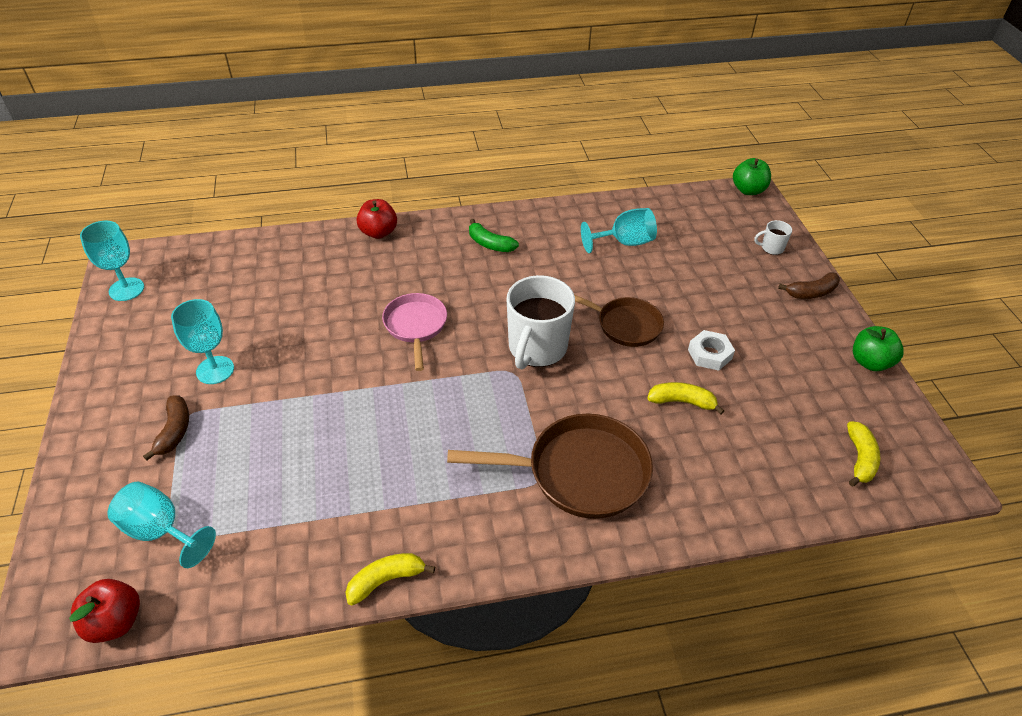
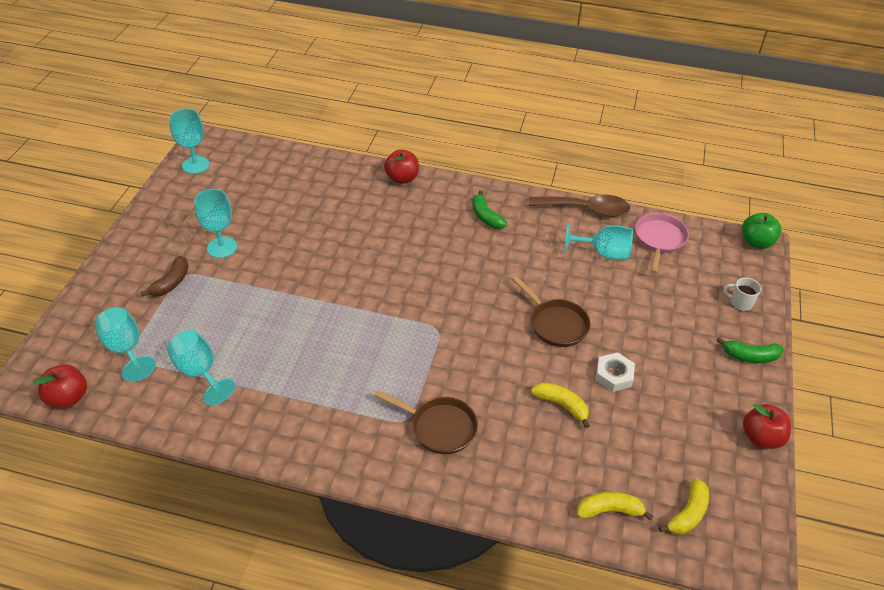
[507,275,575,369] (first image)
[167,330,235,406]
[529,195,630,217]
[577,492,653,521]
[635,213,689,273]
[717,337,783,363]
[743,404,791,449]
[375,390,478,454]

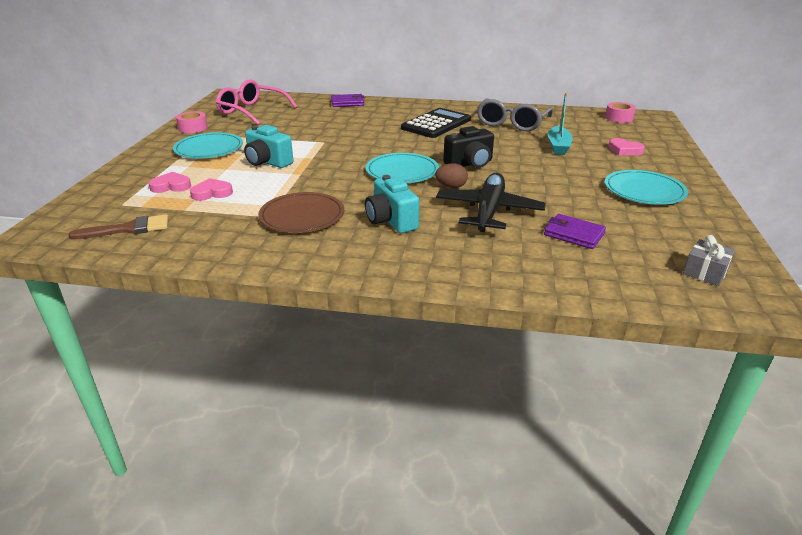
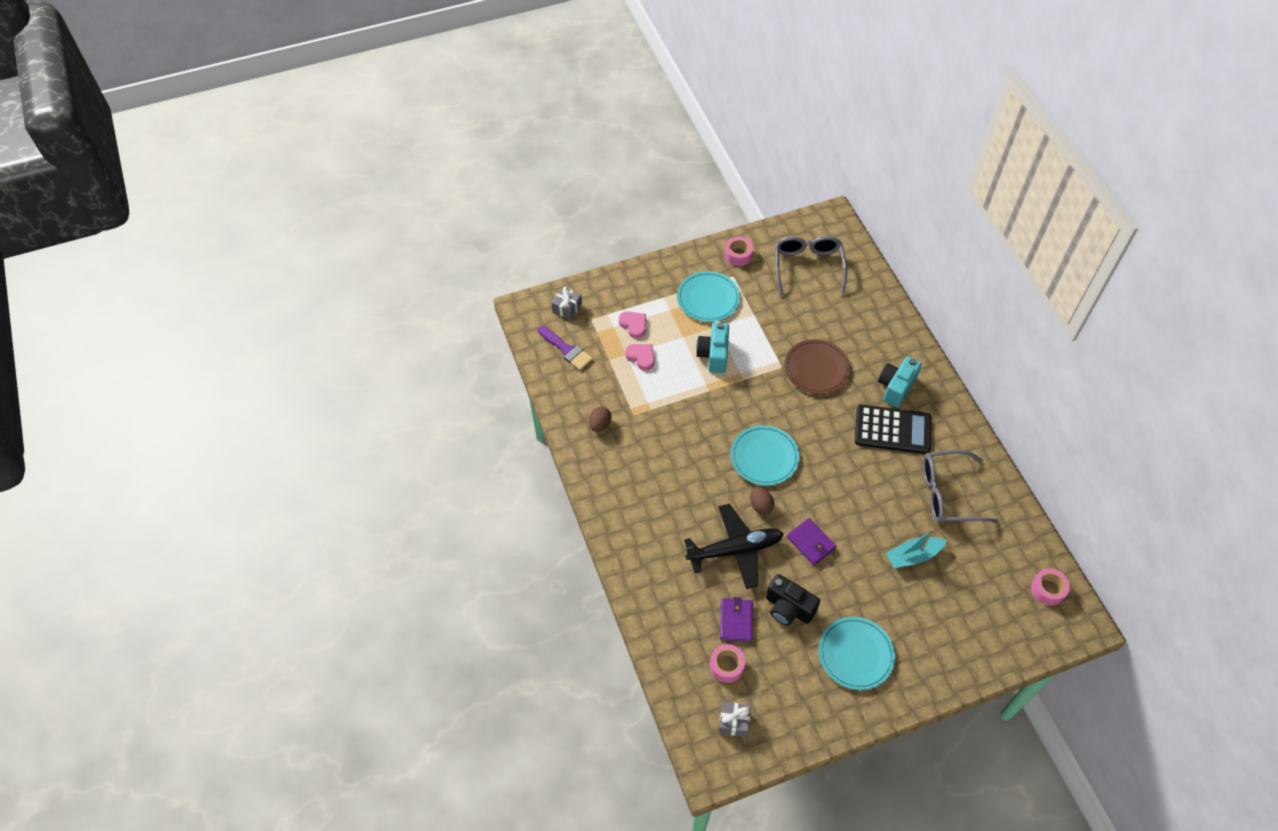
[608,138,645,156] (first image)
[551,286,582,320]
[589,406,611,432]
[710,644,745,683]
[784,339,850,394]
[787,518,837,565]
[878,356,922,407]
[766,574,820,626]
[538,326,593,370]
[775,236,847,296]

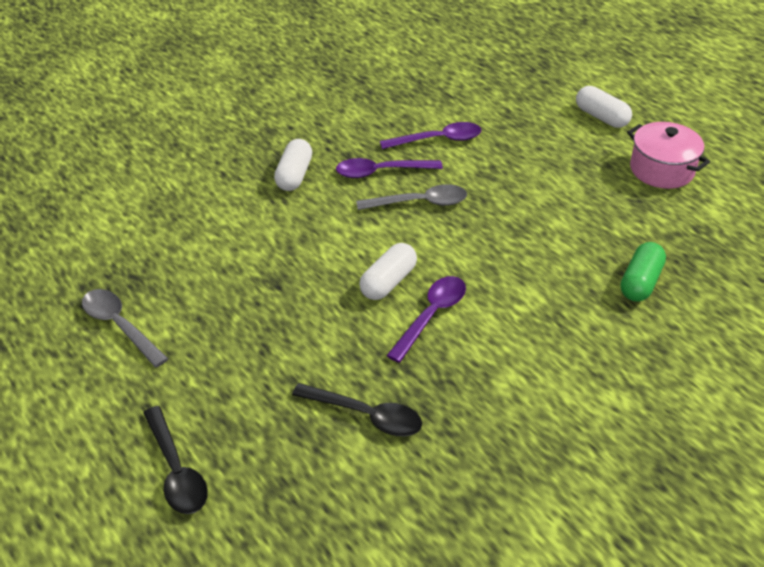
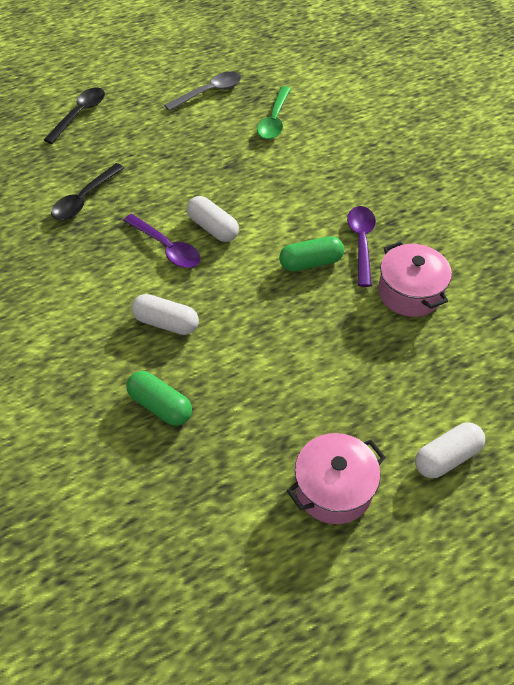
[257,86,291,139]
[132,294,199,335]
[279,236,344,271]
[378,241,452,317]
[44,87,105,144]

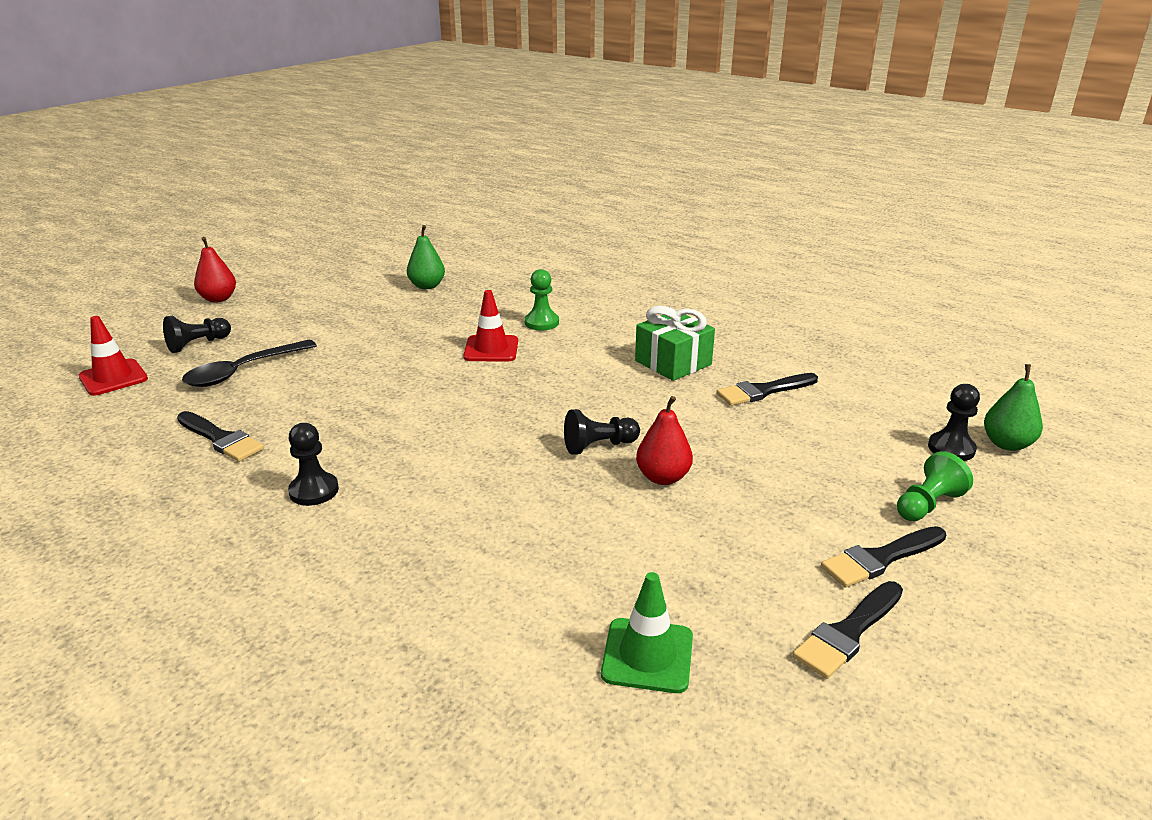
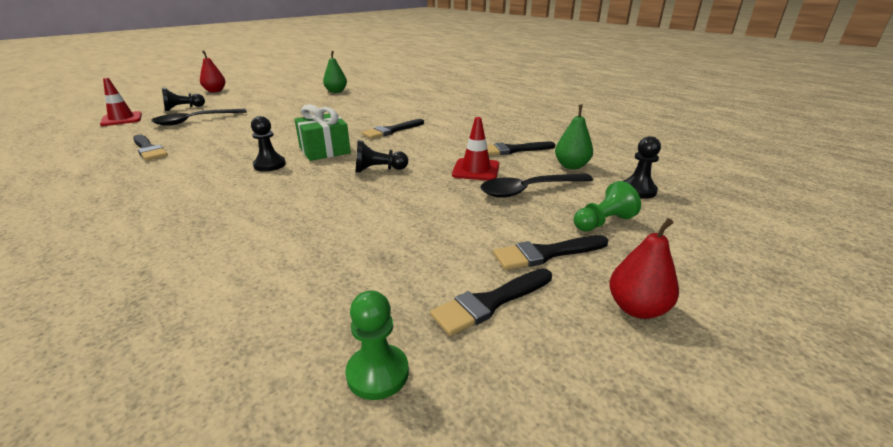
[601,572,693,693] (first image)
[362,119,424,139]
[480,174,593,198]
[251,116,286,172]
[452,117,499,181]
[345,290,409,400]
[294,104,351,161]
[609,218,679,319]
[555,105,593,169]

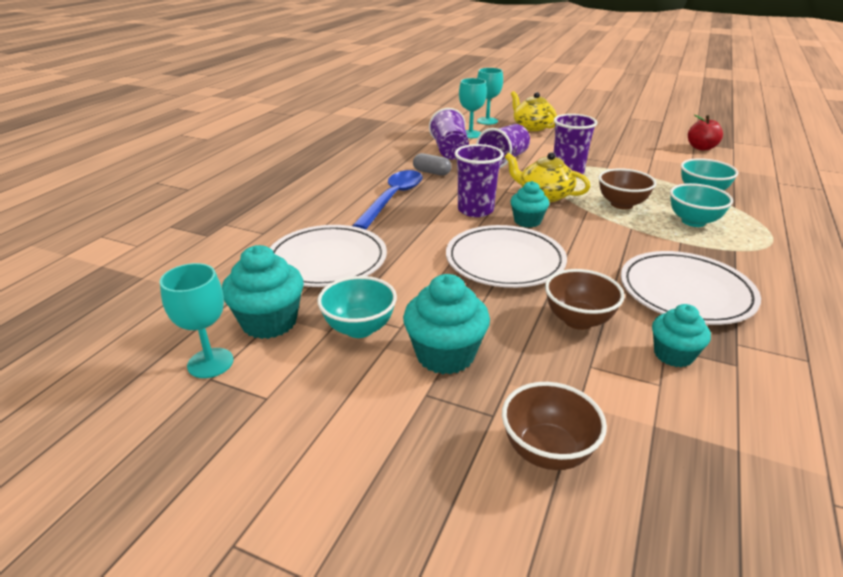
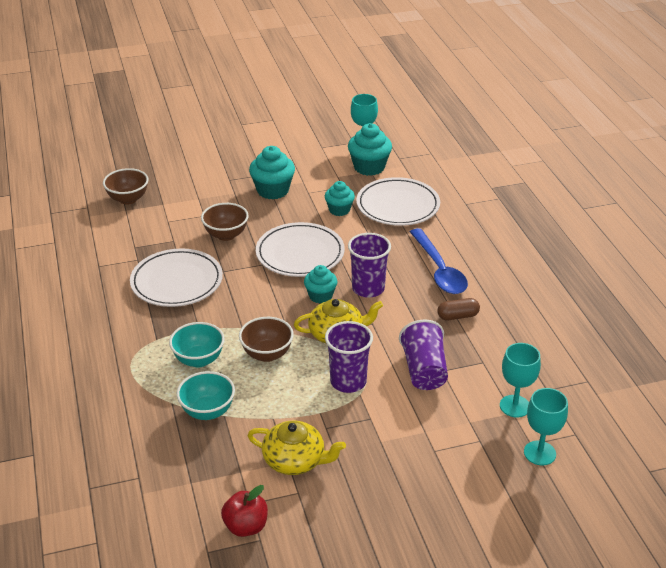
[317,276,397,338] (first image)
[429,108,469,159] (first image)
[103,168,149,205]
[247,421,346,475]
[325,181,355,216]
[437,298,480,320]

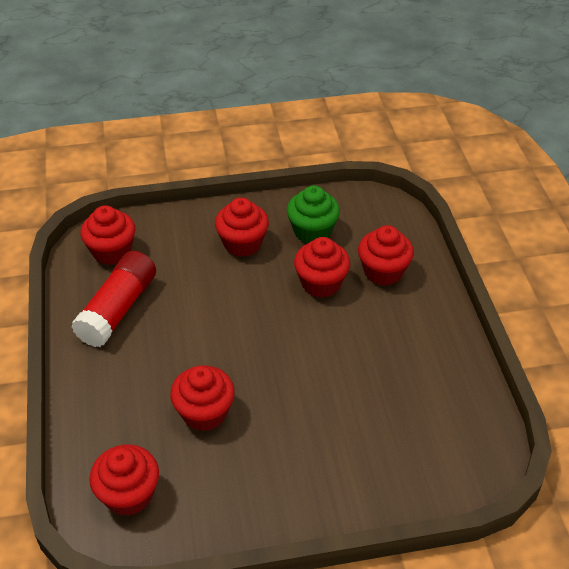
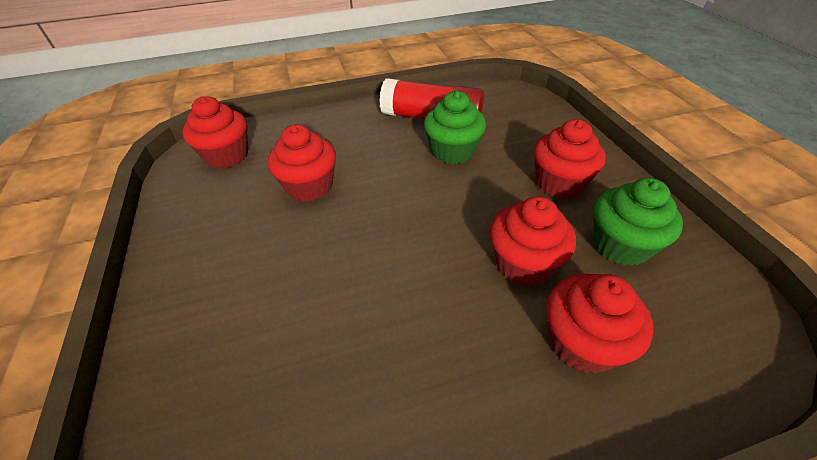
[80,205,135,265] (first image)
[424,91,486,164]

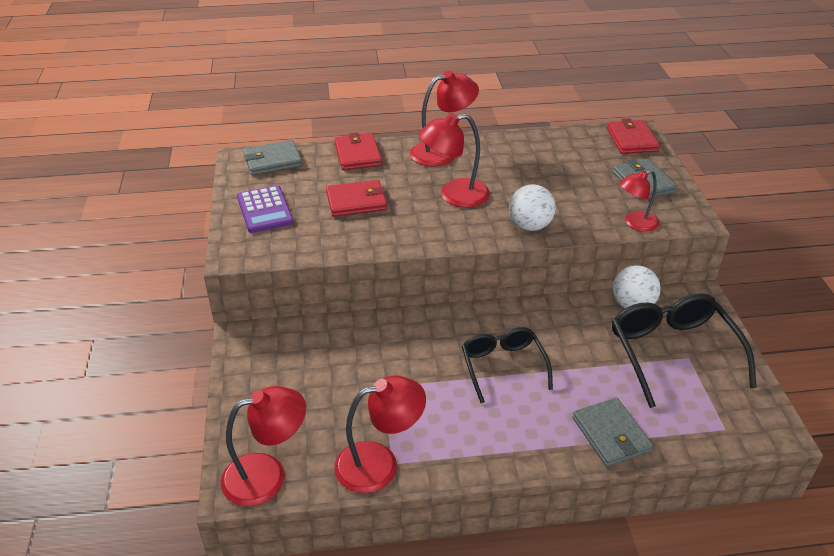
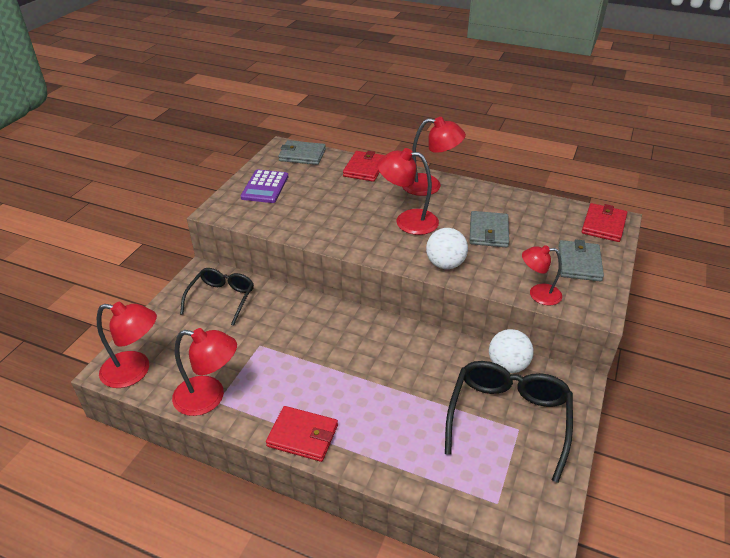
[266,406,338,462]
[180,268,254,326]
[470,211,509,248]

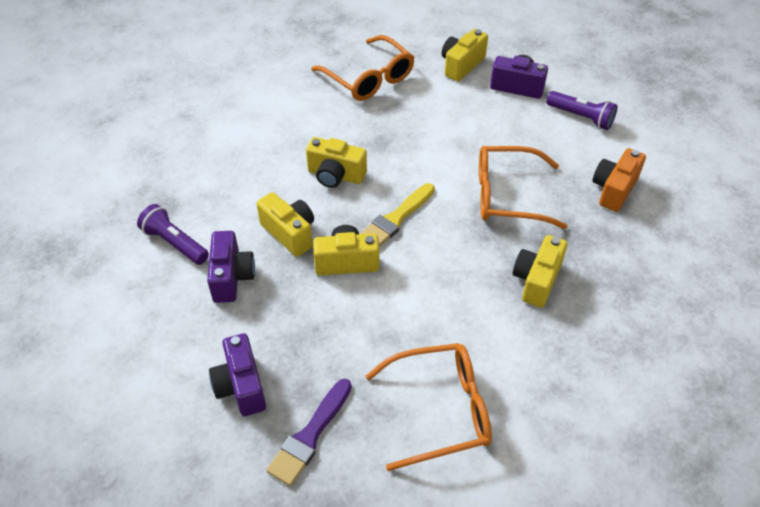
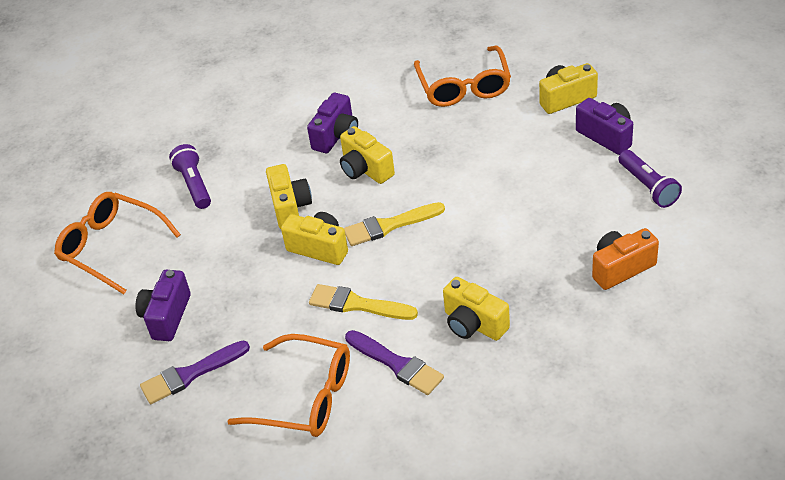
[309,284,418,320]
[345,330,444,395]
[307,93,358,153]
[54,192,181,294]
[443,277,510,341]

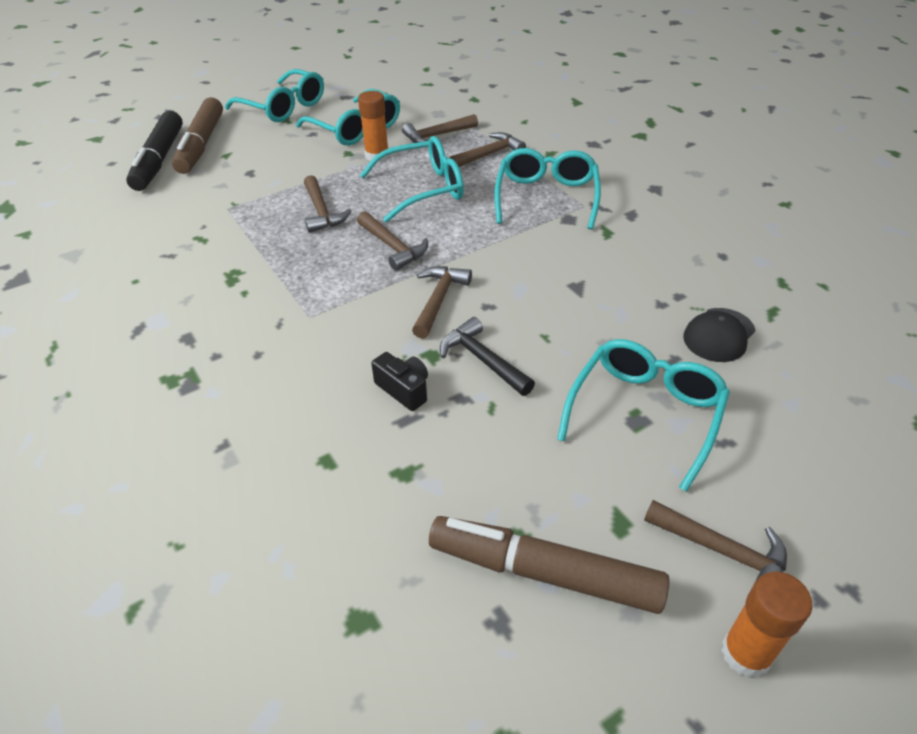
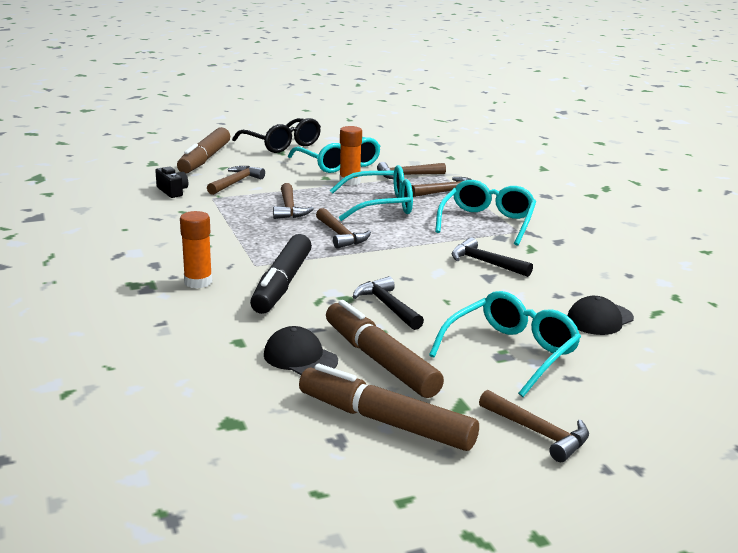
[264,326,338,375]
[326,300,444,398]
[451,237,533,277]
[250,234,312,314]
[155,167,188,198]
[207,166,265,195]
[180,211,212,289]
[232,118,321,153]

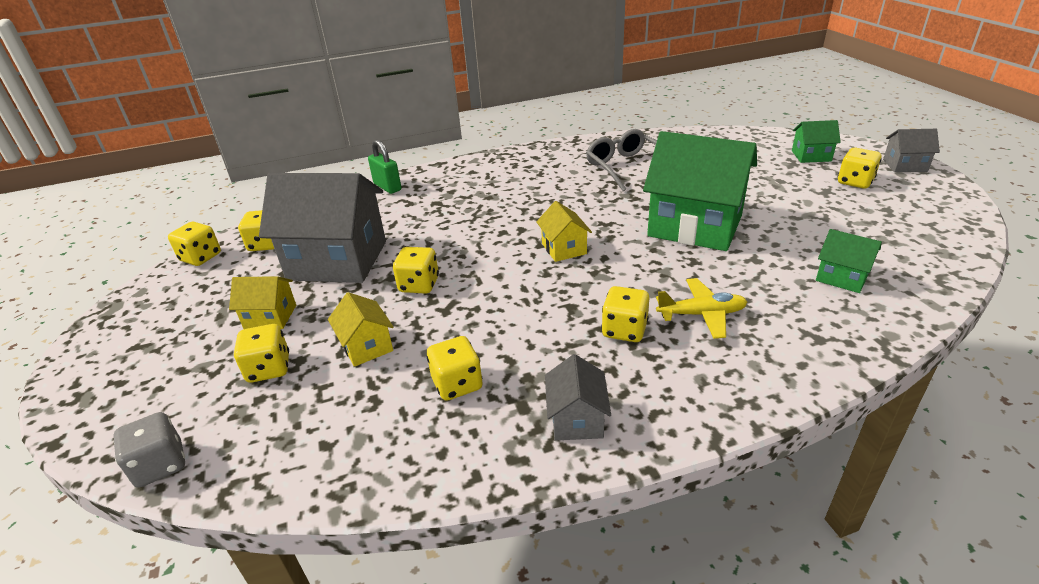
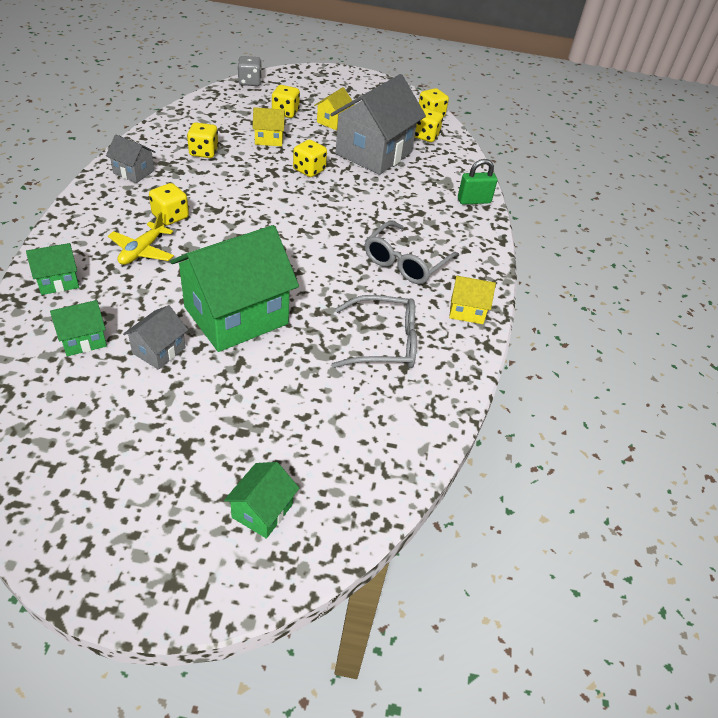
[838,148,882,188] (first image)
[26,243,79,295]
[365,221,459,284]
[449,276,496,324]
[123,305,188,370]

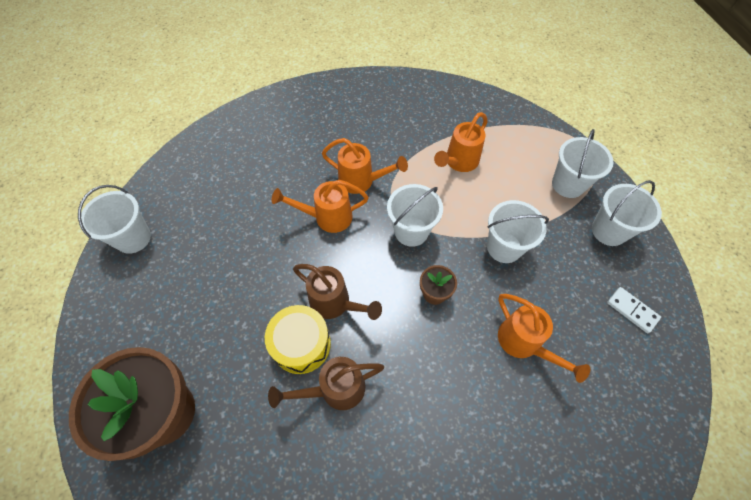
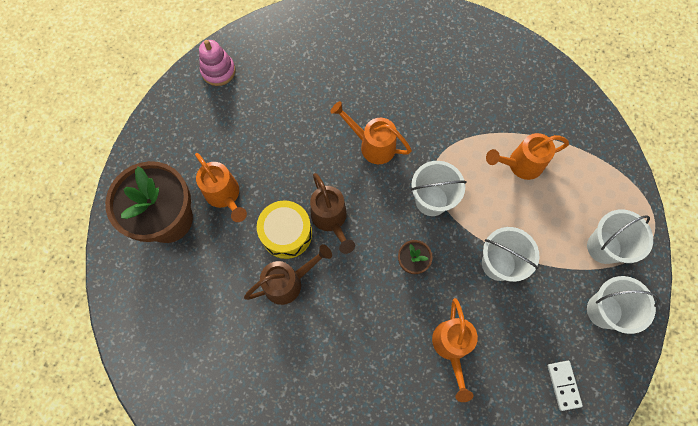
[195,153,247,222]
[199,40,235,86]
[244,244,332,305]

